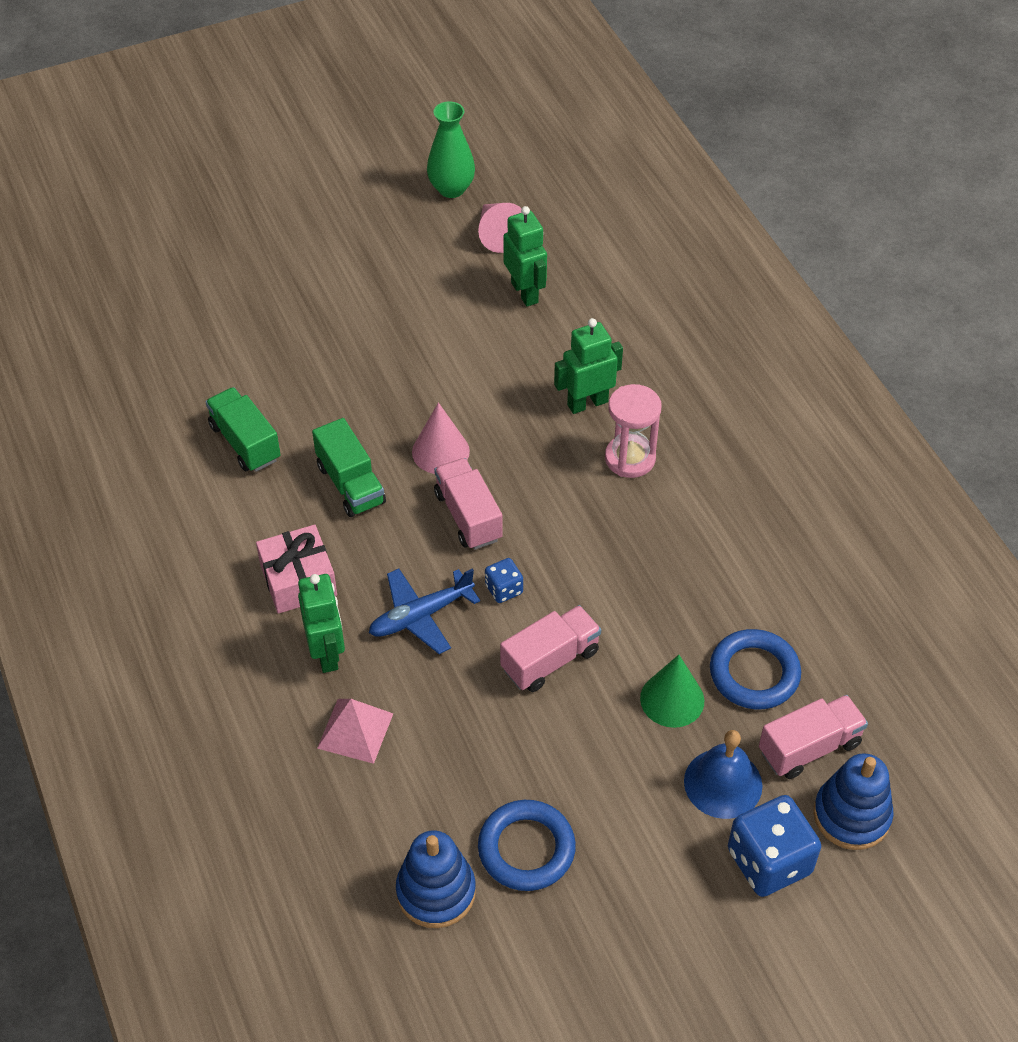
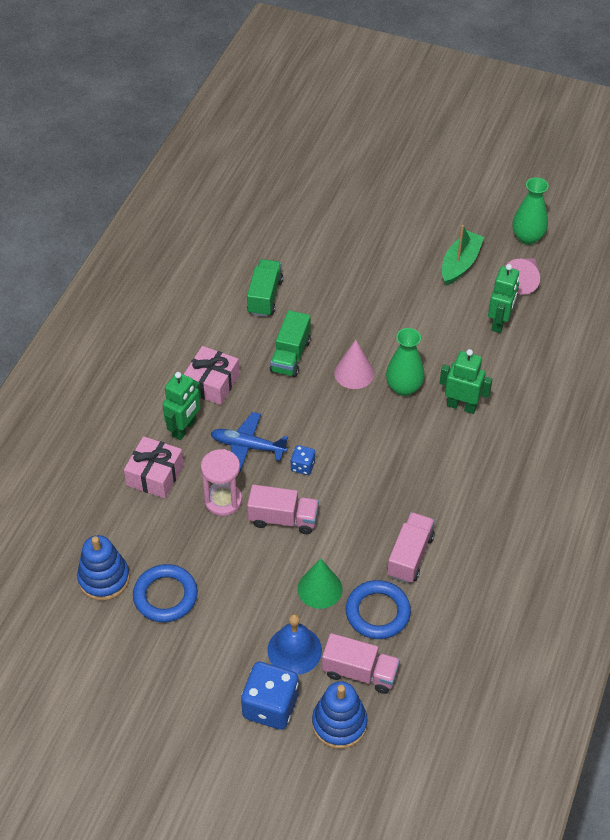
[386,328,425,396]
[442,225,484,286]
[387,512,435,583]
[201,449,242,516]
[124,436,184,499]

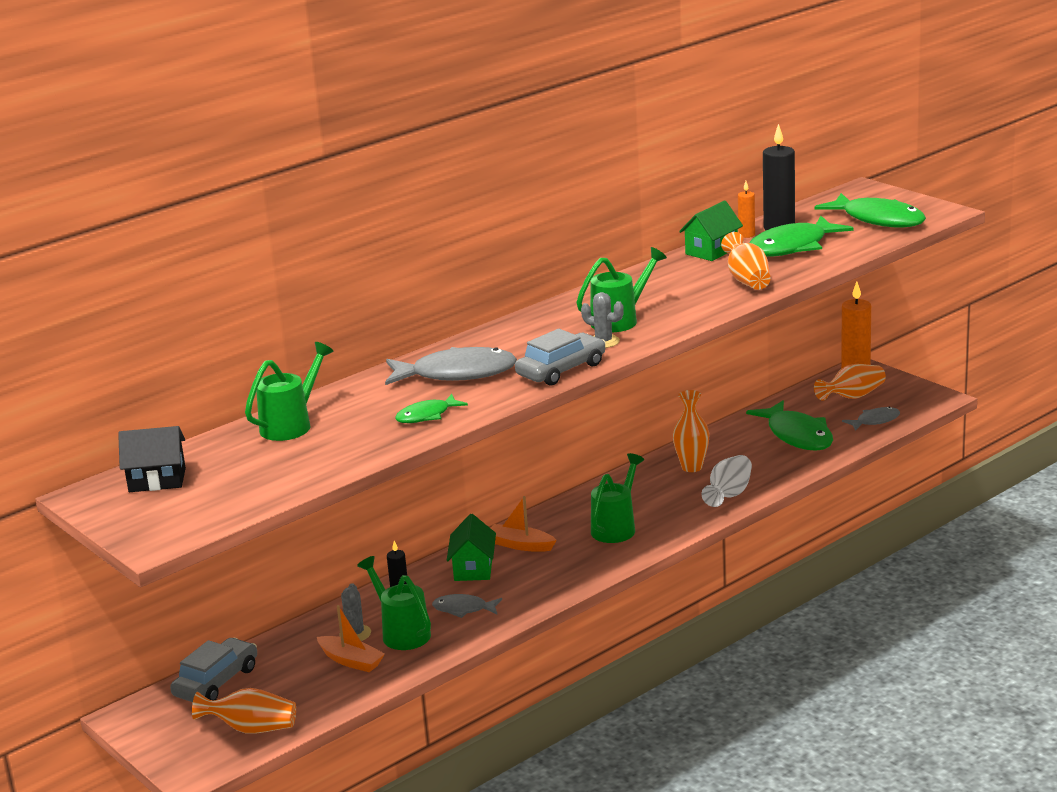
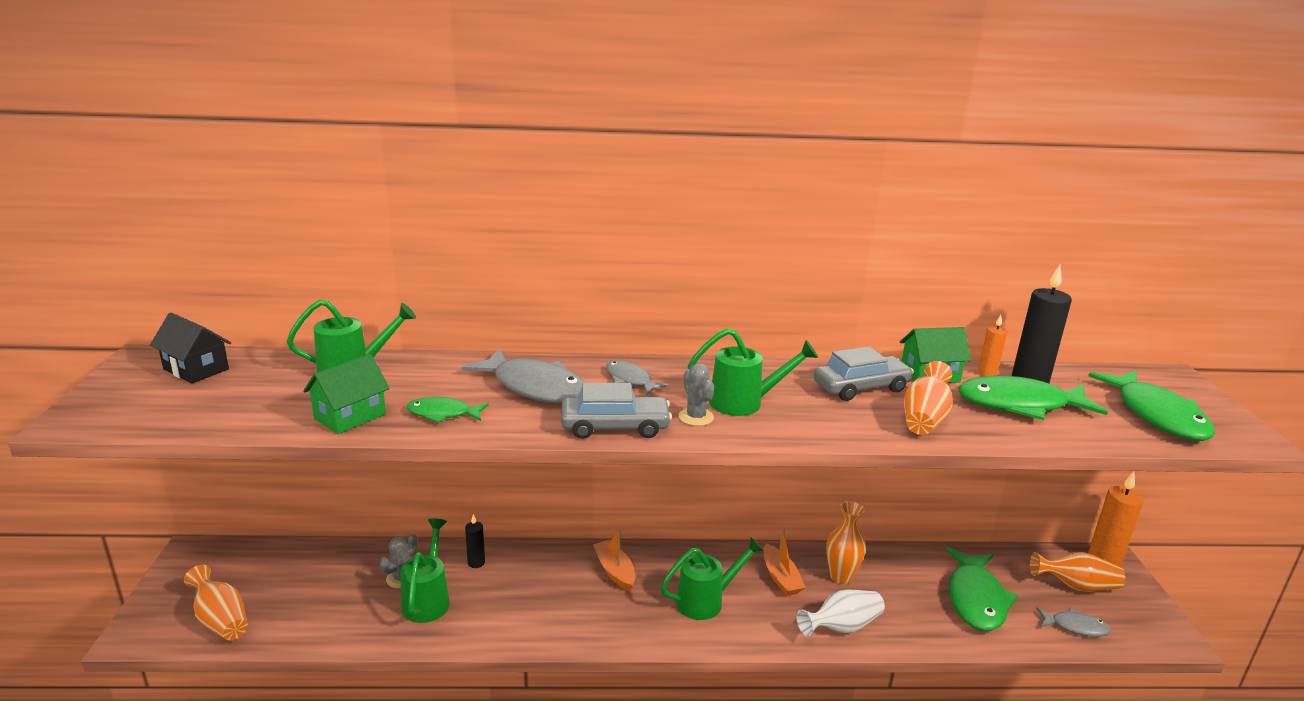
[814,346,914,401]
[763,527,806,596]
[606,360,669,395]
[303,354,390,434]

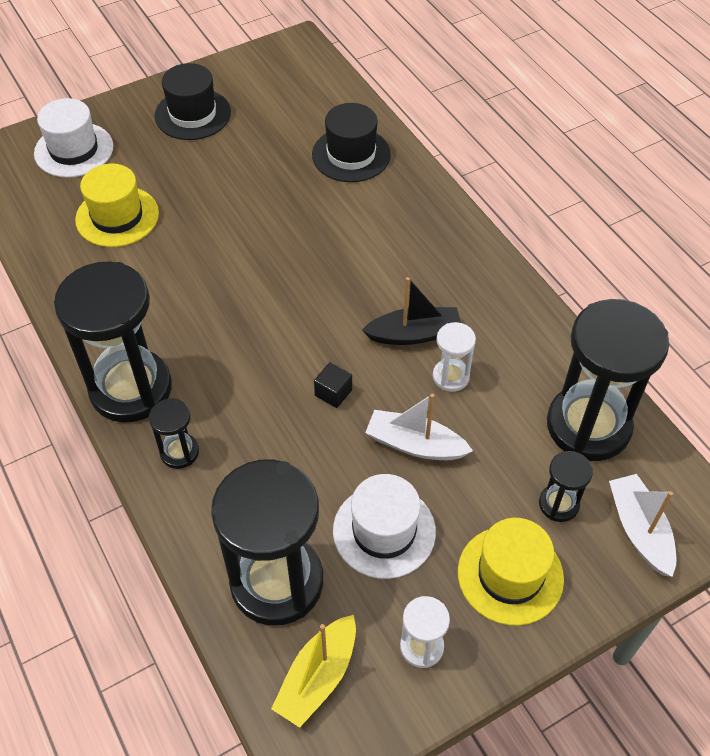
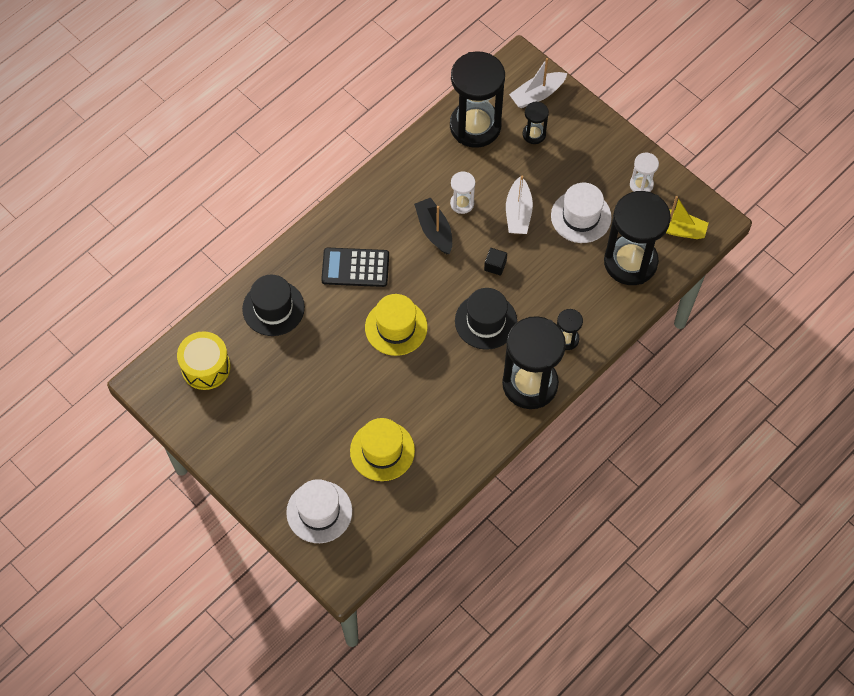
[177,331,231,390]
[321,248,389,287]
[455,288,517,350]
[365,294,428,356]

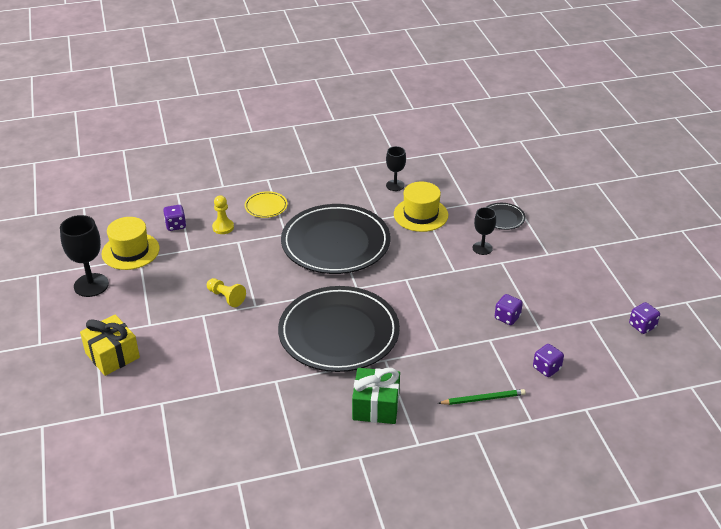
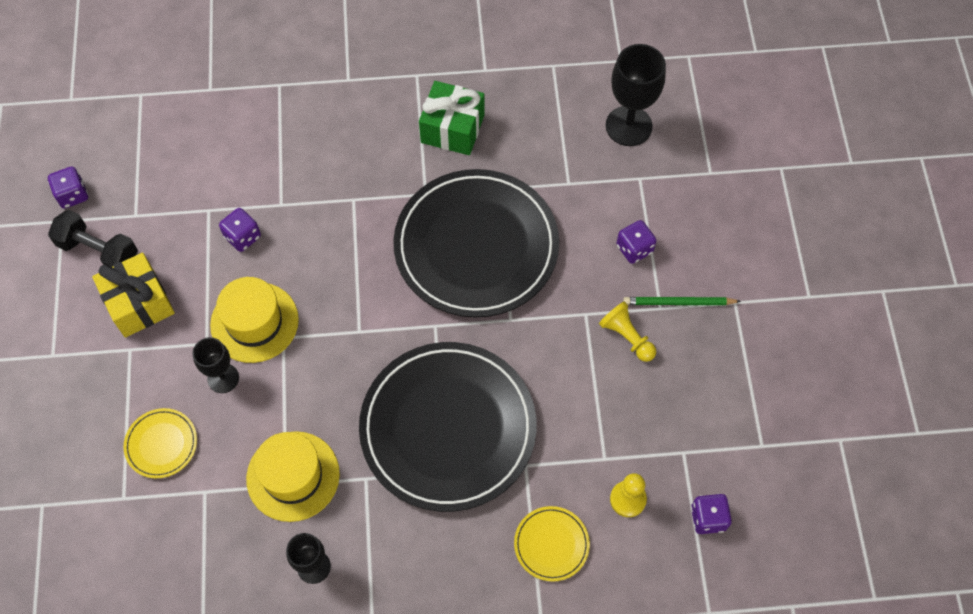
[48,210,138,267]
[606,44,666,146]
[92,253,175,338]
[210,277,299,363]
[623,297,741,305]
[616,220,657,264]
[124,408,197,478]

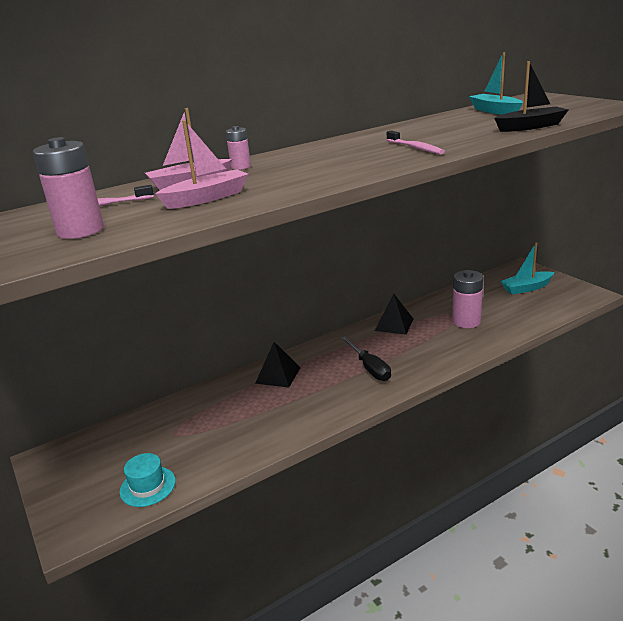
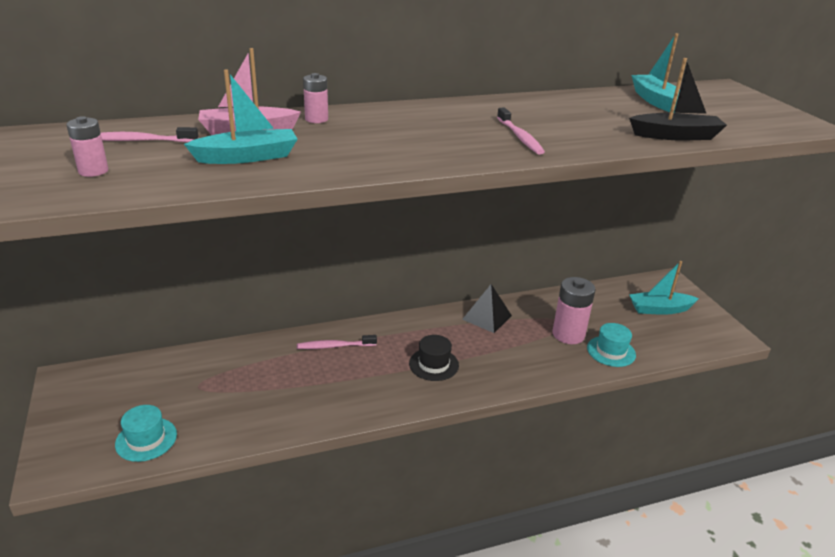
[587,323,636,367]
[297,335,377,349]
[409,335,459,381]
[184,69,297,164]
[66,116,108,177]

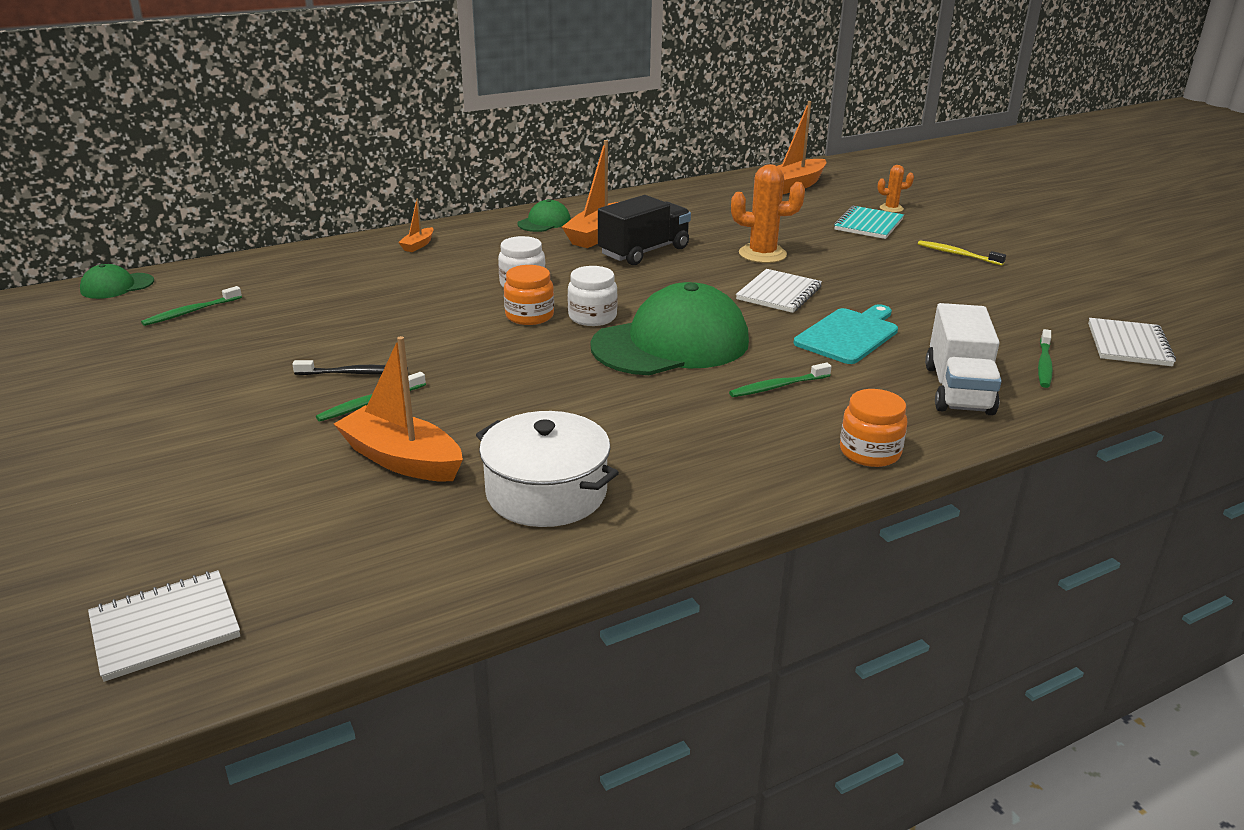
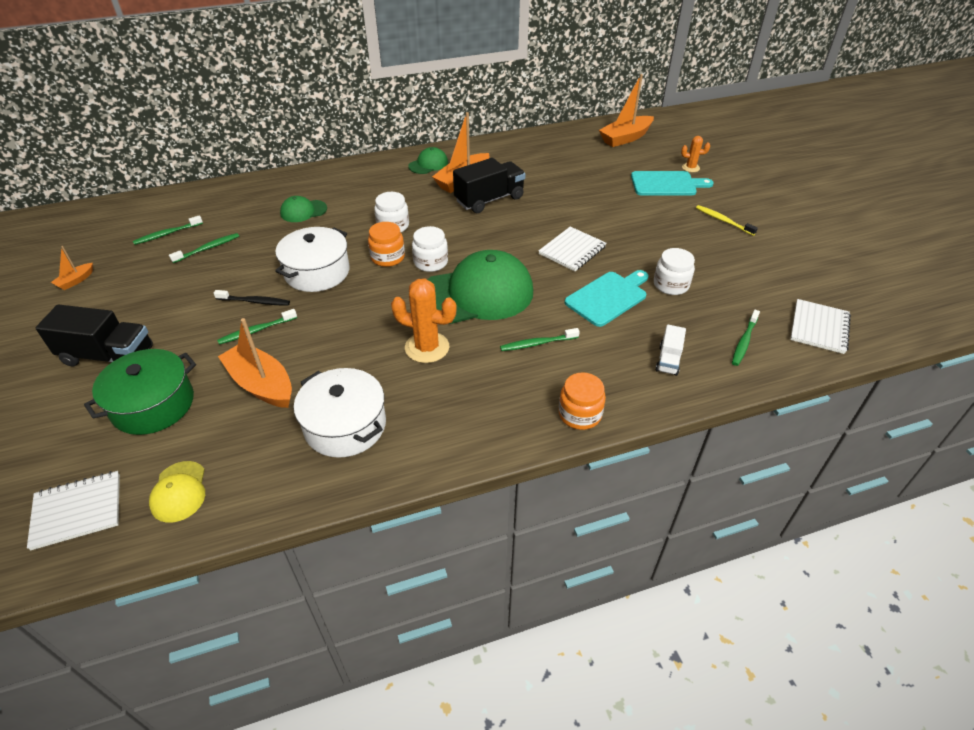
[36,304,153,366]
[84,349,196,435]
[149,461,205,523]
[169,233,239,263]
[275,227,350,292]
[654,248,695,295]
[280,196,327,222]
[51,246,93,290]
[391,279,457,363]
[631,171,713,196]
[655,324,686,376]

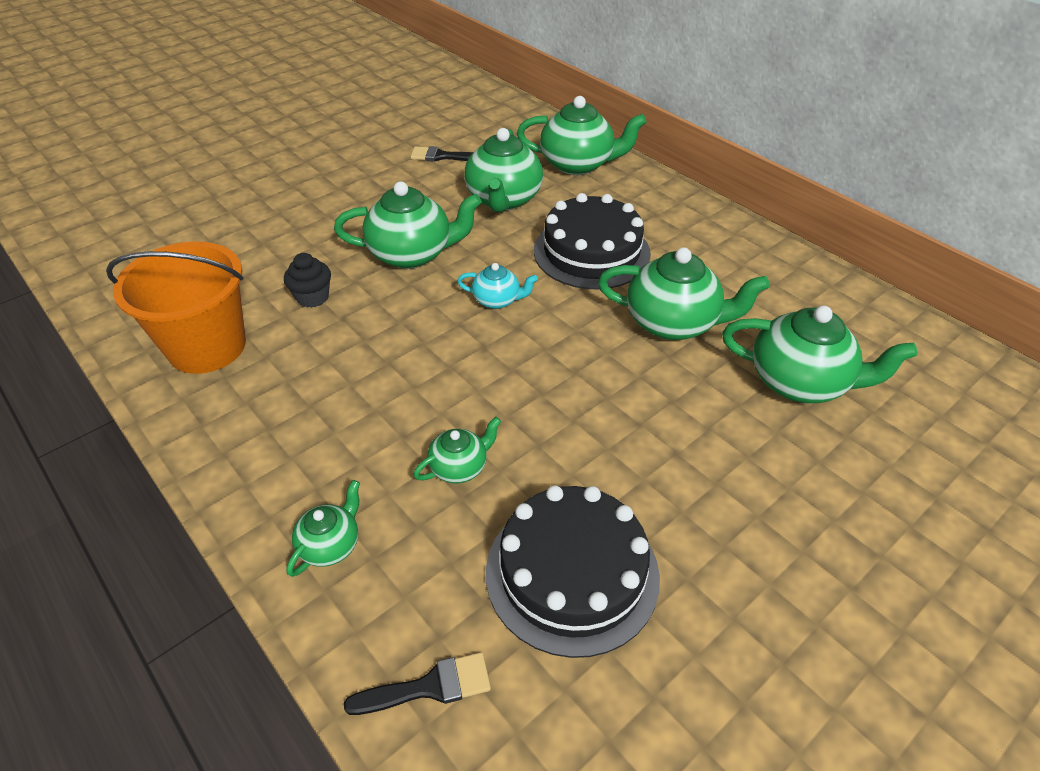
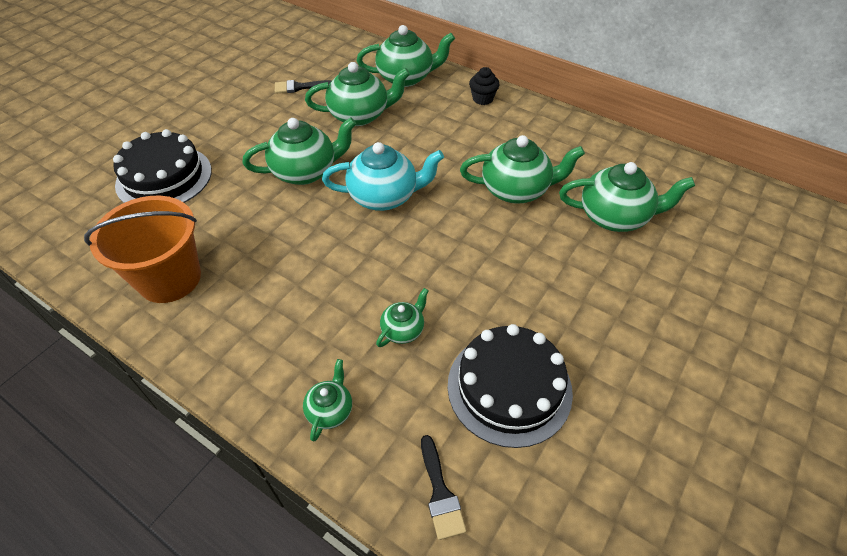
[469,67,499,105]
[113,129,212,203]
[421,435,466,540]
[305,62,410,126]
[322,142,444,211]

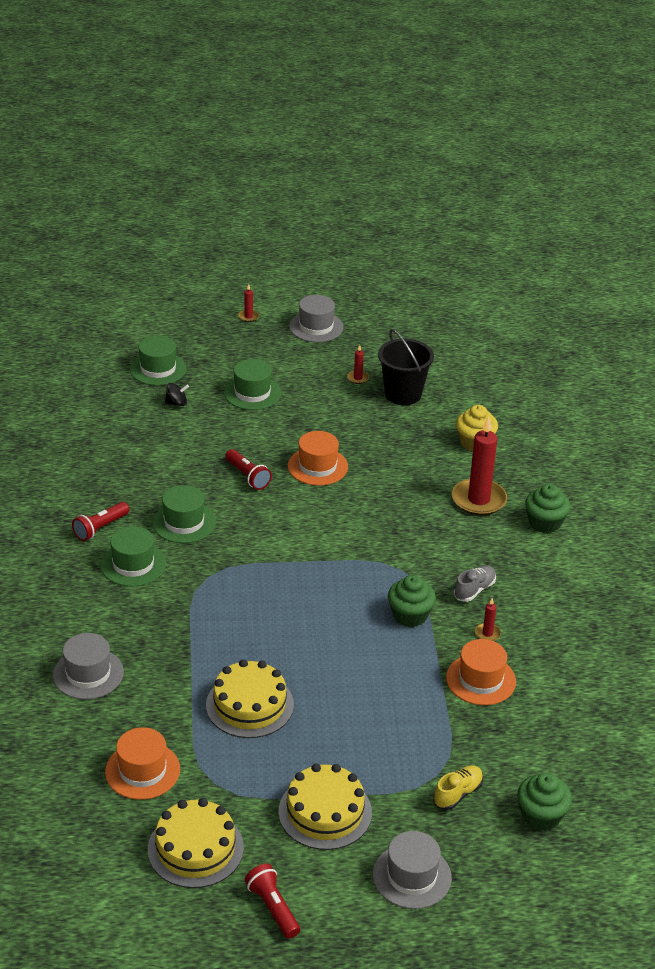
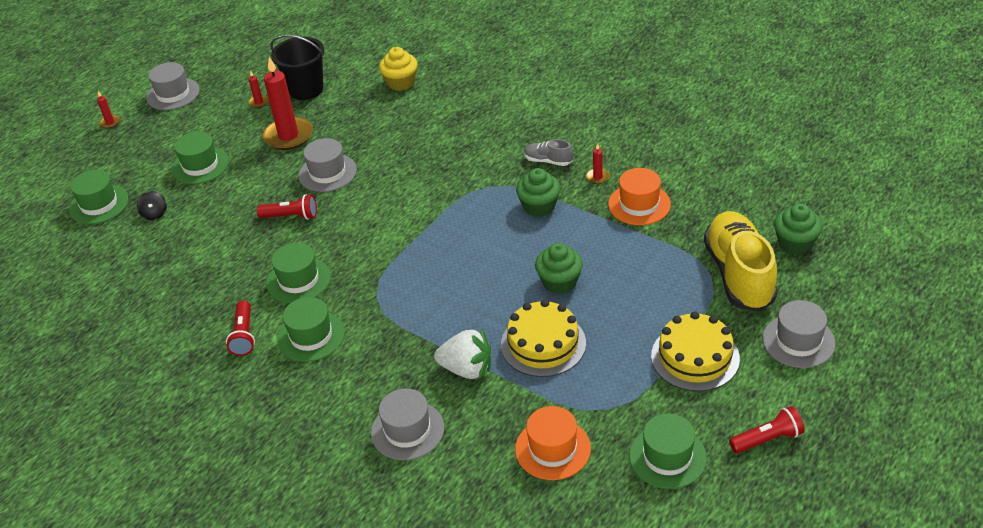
[434,328,491,380]
[263,57,313,150]
[535,243,583,294]
[629,414,707,489]
[299,138,357,192]
[137,191,167,220]
[729,406,805,453]
[524,139,573,166]
[704,211,778,312]

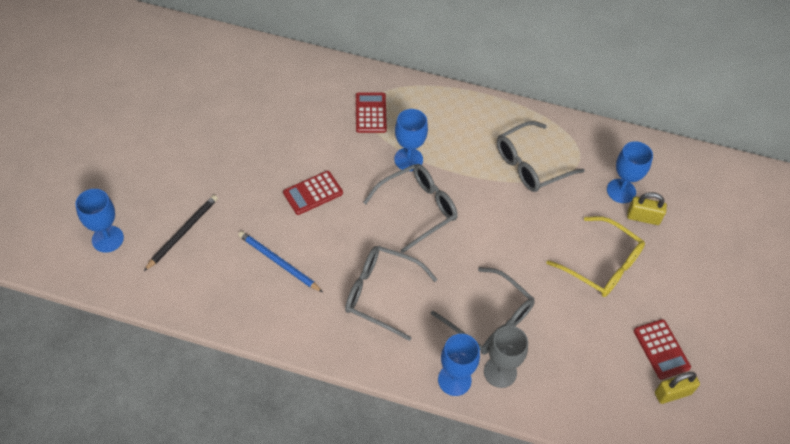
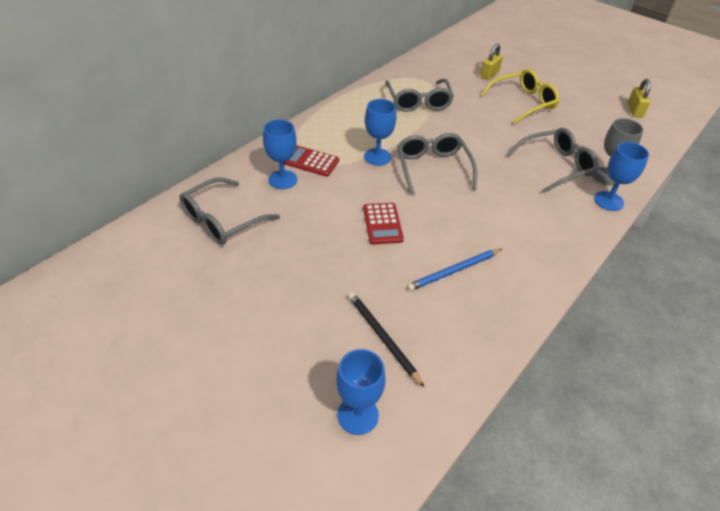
[634,319,691,380] (first image)
[179,177,280,245]
[263,120,297,189]

